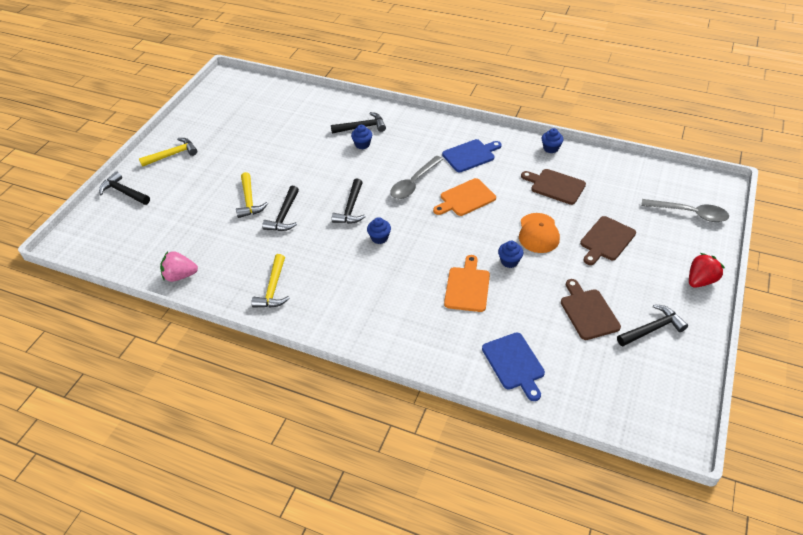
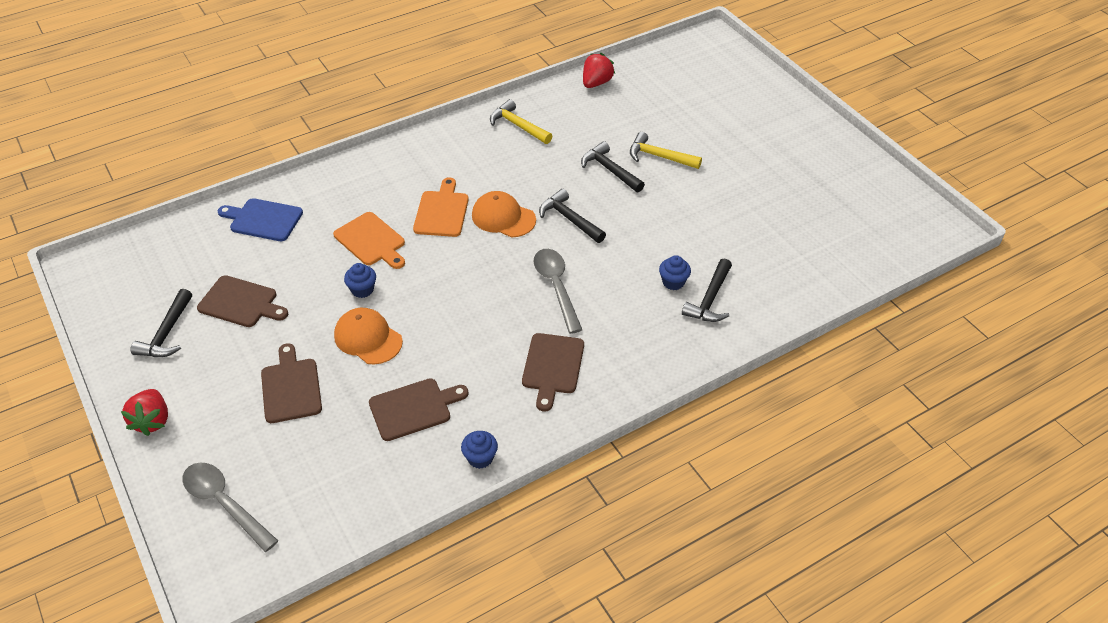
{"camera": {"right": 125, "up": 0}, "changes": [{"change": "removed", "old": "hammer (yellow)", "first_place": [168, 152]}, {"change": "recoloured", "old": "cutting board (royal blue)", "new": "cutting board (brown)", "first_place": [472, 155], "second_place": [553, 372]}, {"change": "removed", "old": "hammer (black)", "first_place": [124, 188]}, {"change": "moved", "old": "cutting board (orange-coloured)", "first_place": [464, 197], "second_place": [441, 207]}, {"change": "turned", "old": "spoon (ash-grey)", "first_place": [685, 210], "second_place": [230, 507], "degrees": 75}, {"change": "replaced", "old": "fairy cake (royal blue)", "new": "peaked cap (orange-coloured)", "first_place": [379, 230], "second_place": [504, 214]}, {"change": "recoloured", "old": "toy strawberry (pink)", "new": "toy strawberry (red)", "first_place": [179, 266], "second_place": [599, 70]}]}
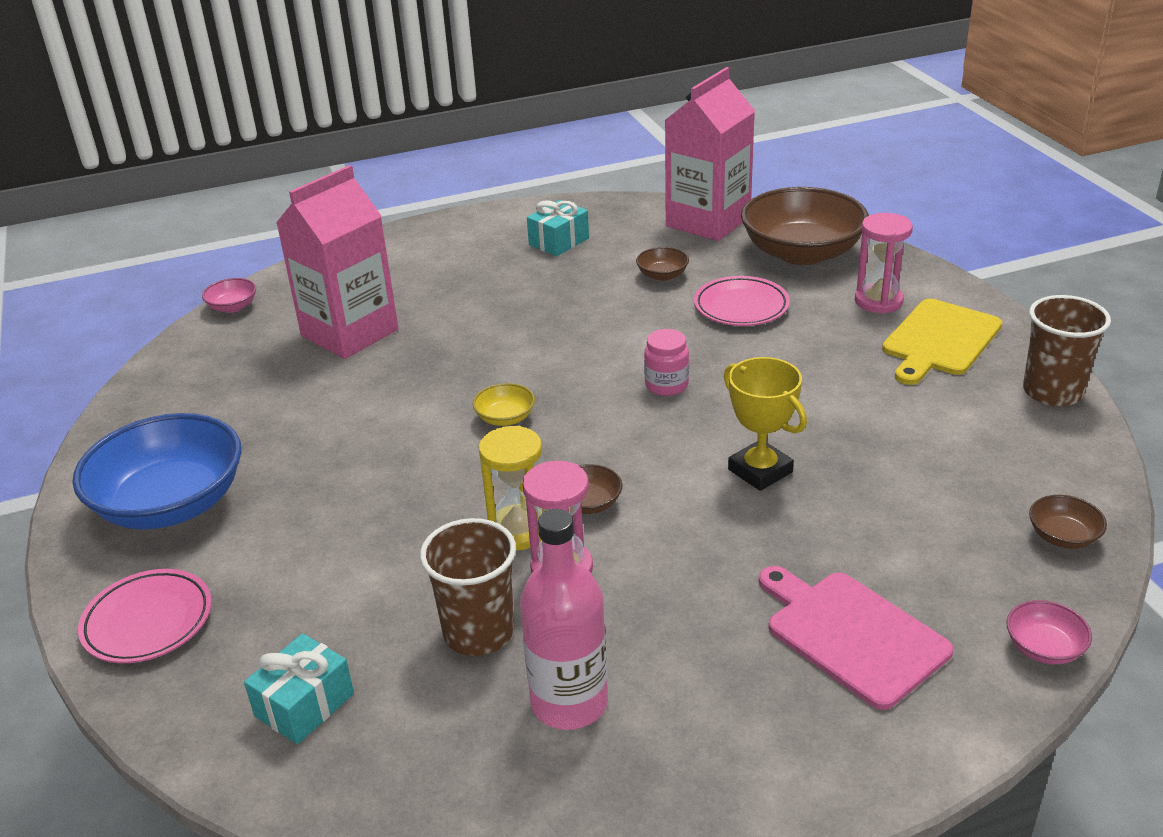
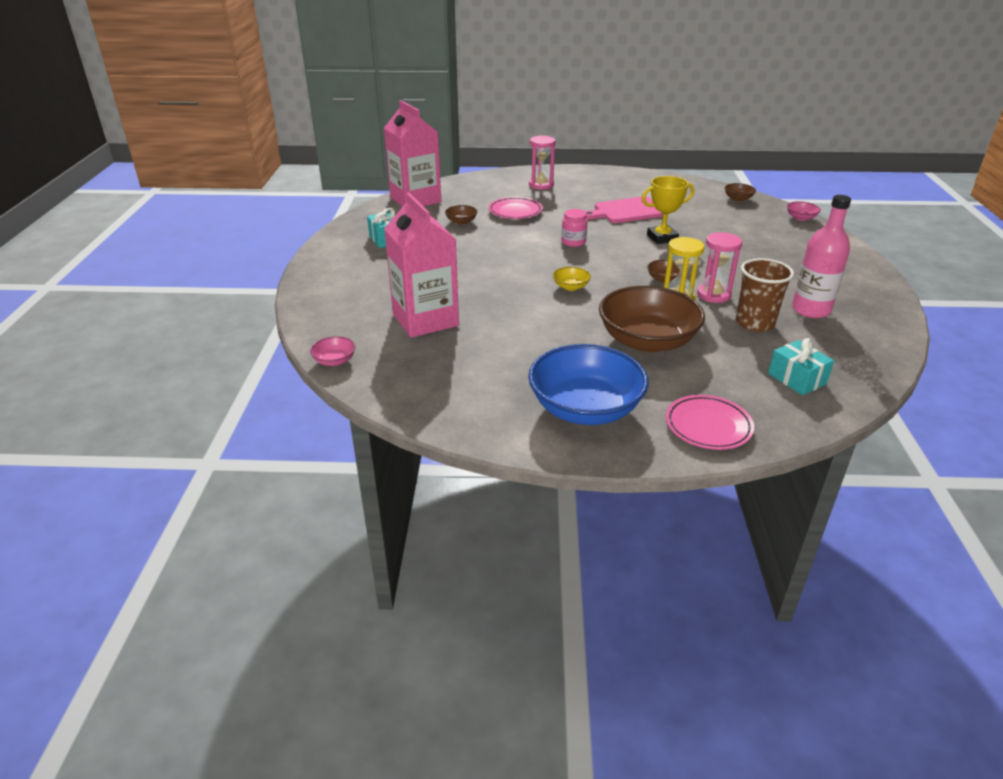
{"camera": {"right": -70, "up": 0}, "changes": [{"change": "moved", "old": "deep dish (brown)", "first_place": [805, 226], "second_place": [652, 319]}, {"change": "removed", "old": "beaker (brown)", "first_place": [1067, 350]}, {"change": "removed", "old": "cutting board (yellow)", "first_place": [942, 342]}, {"change": "moved", "old": "cutting board (pink)", "first_place": [856, 638], "second_place": [624, 210]}]}
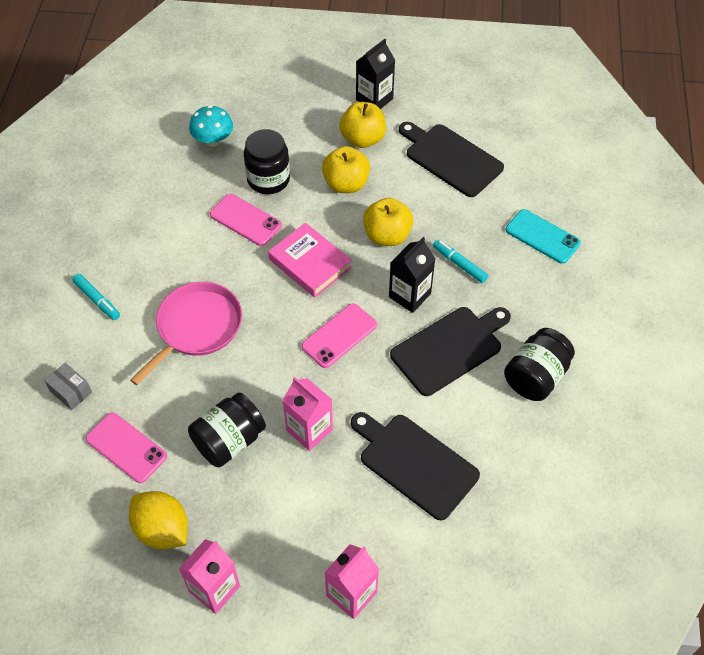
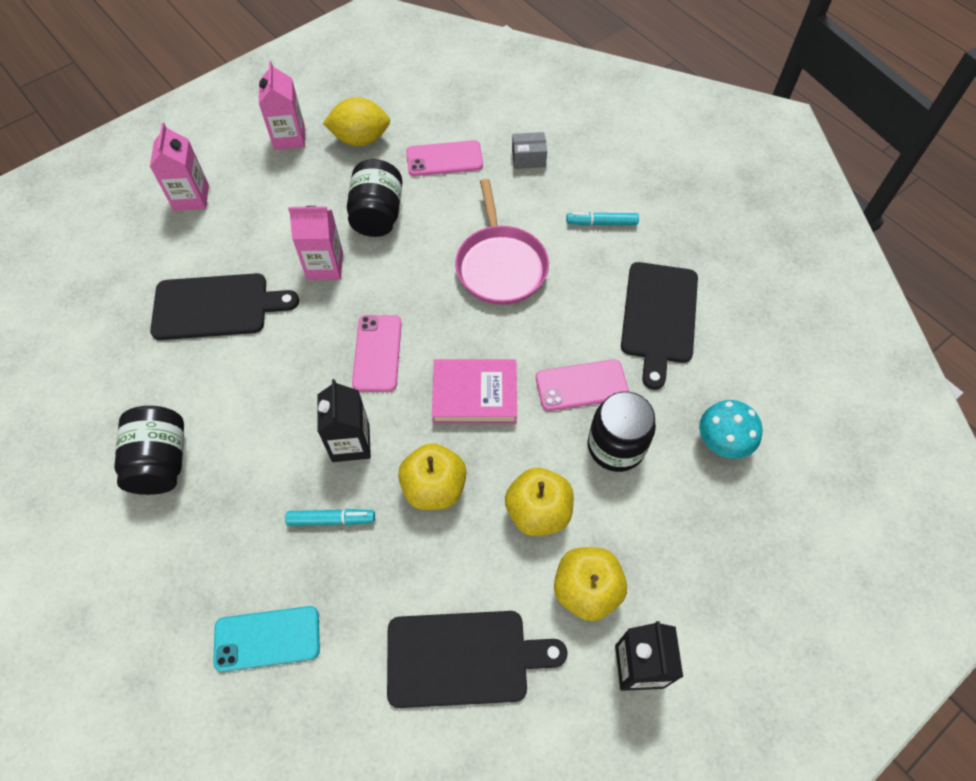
{"camera": {"right": 135, "up": 5}, "changes": [{"change": "moved", "old": "cutting board (black)", "first_place": [450, 351], "second_place": [659, 326]}]}
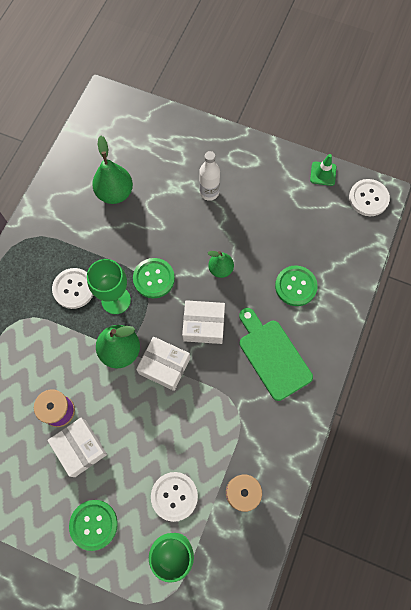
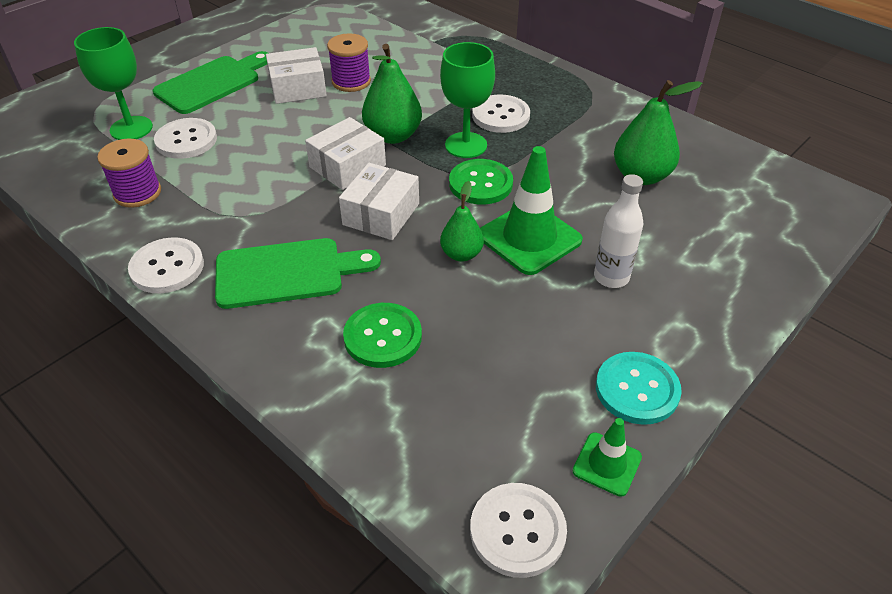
{"camera": {"right": 110, "up": -25}, "changes": [{"change": "replaced", "old": "shirt button (green)", "new": "cutting board (green)", "first_place": [93, 525], "second_place": [210, 82]}, {"change": "added", "new": "safety cone (green)", "second_place": [531, 210]}, {"change": "added", "new": "shirt button (snow-white)", "second_place": [166, 265]}, {"change": "added", "new": "shirt button (aqua)", "second_place": [639, 388]}]}
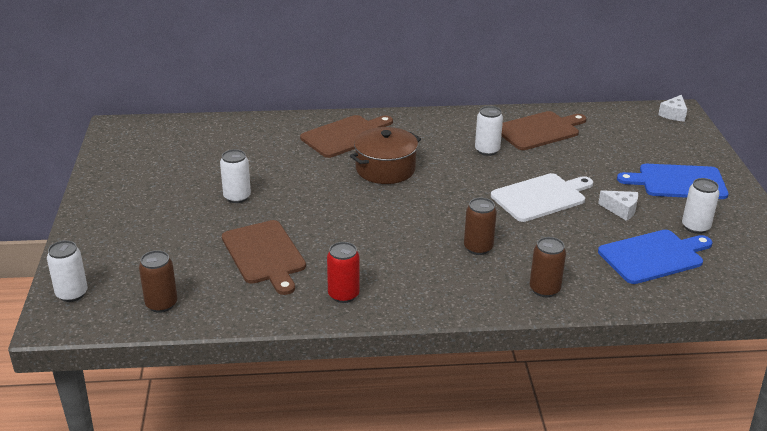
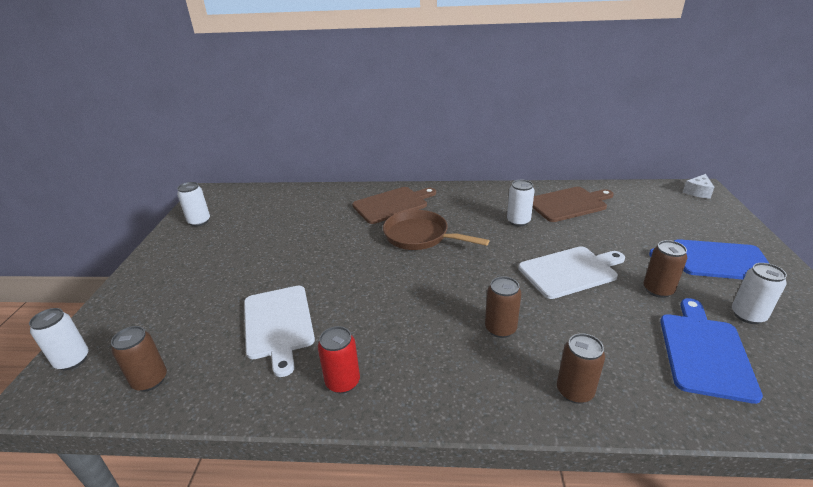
{"camera": {"right": 10, "up": 0}, "changes": [{"change": "replaced", "old": "cooking pot (brown)", "new": "pan (brown)", "first_place": [385, 155], "second_place": [436, 230]}, {"change": "moved", "old": "soda can (snow-white)", "first_place": [235, 176], "second_place": [193, 204]}, {"change": "replaced", "old": "cheese (snow-white)", "new": "soda can (brown)", "first_place": [618, 205], "second_place": [665, 269]}, {"change": "recoloured", "old": "cutting board (brown)", "new": "cutting board (snow-white)", "first_place": [264, 257], "second_place": [279, 331]}, {"change": "turned", "old": "cutting board (royal blue)", "first_place": [655, 257], "second_place": [711, 351], "degrees": -60}]}
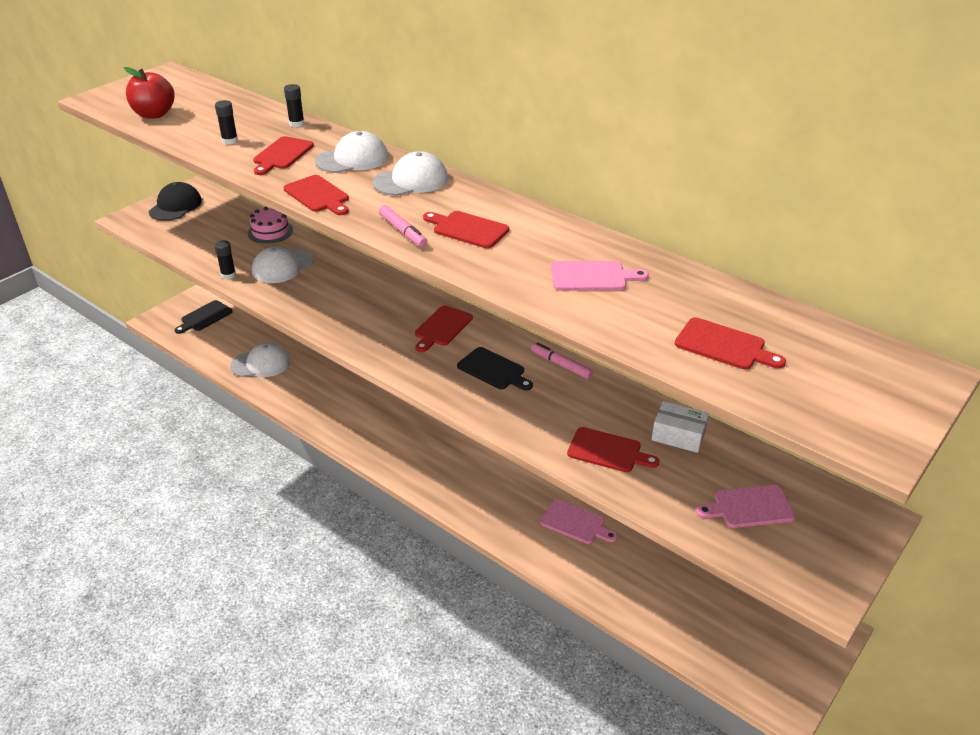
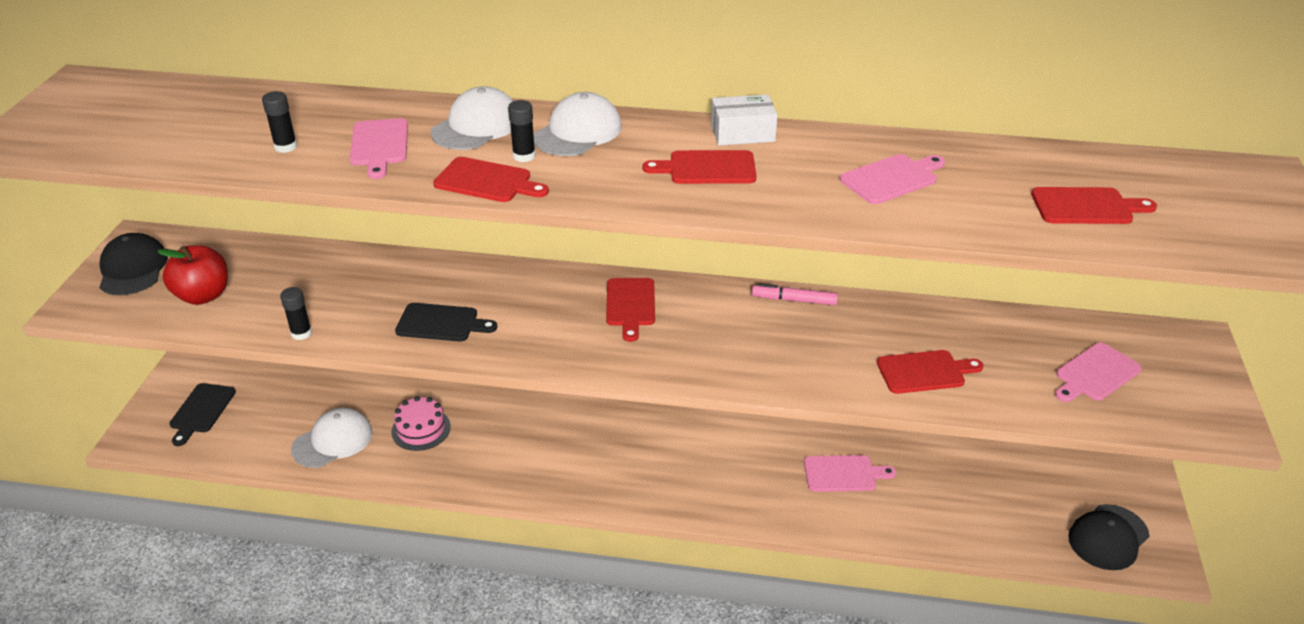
{"camera": {"right": -30, "up": 0}, "changes": [{"change": "moved", "old": "apple fruit (red)", "first_place": [149, 93], "second_place": [192, 275]}, {"change": "moved", "old": "glue stick (black)", "first_place": [294, 105], "second_place": [522, 131]}, {"change": "recoloured", "old": "cutting board (red)", "new": "cutting board (pink)", "first_place": [283, 155], "second_place": [379, 148]}, {"change": "removed", "old": "marker (pink)", "first_place": [403, 226]}, {"change": "moved", "old": "gateau (pink)", "first_place": [270, 225], "second_place": [421, 423]}, {"change": "removed", "old": "peaked cap (snow-white)", "first_place": [282, 264]}, {"change": "moved", "old": "cutting board (black)", "first_place": [495, 369], "second_place": [446, 322]}, {"change": "moved", "old": "package (snow-white)", "first_place": [680, 427], "second_place": [744, 120]}, {"change": "added", "new": "peaked cap (black)", "second_place": [1108, 537]}]}
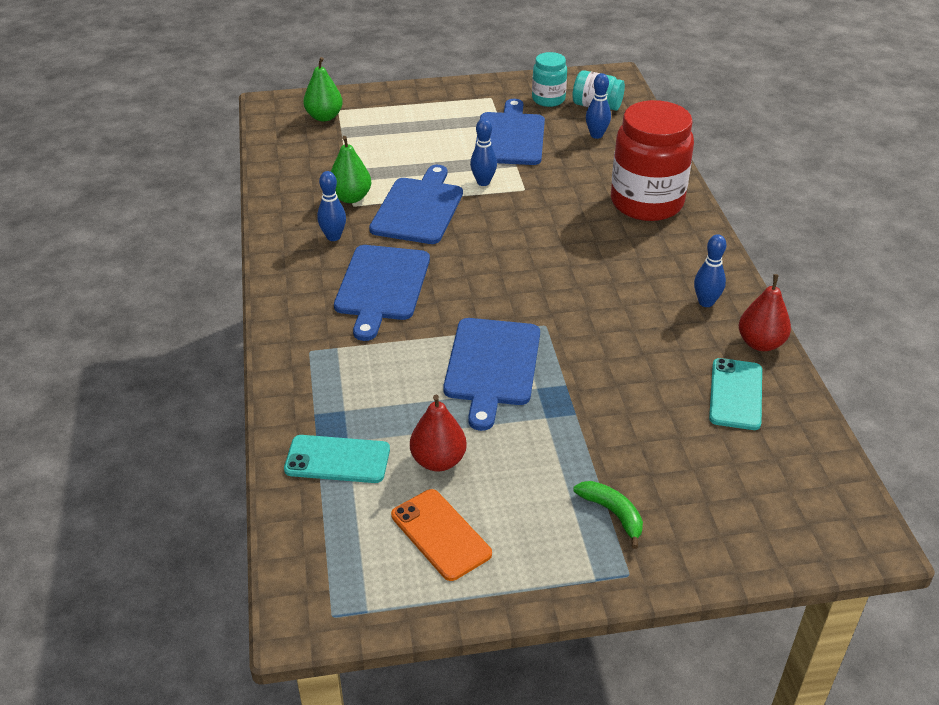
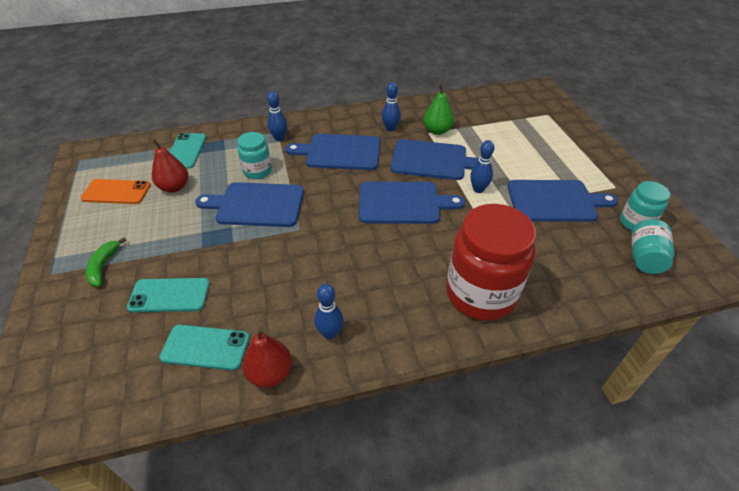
{"camera": {"right": 85, "up": 5}, "changes": [{"change": "removed", "old": "toy pear (green)", "first_place": [323, 89]}, {"change": "moved", "old": "bowling pin (royal blue)", "first_place": [598, 106], "second_place": [277, 116]}, {"change": "turned", "old": "banana (green)", "first_place": [608, 515], "second_place": [106, 261], "degrees": 135}, {"change": "turned", "old": "mobile phone (orange-coloured)", "first_place": [441, 535], "second_place": [116, 191], "degrees": 45}, {"change": "added", "new": "preserve jar (aqua)", "second_place": [254, 155]}, {"change": "added", "new": "cutting board (royal blue)", "second_place": [412, 203]}, {"change": "added", "new": "mobile phone (aqua)", "second_place": [168, 295]}]}
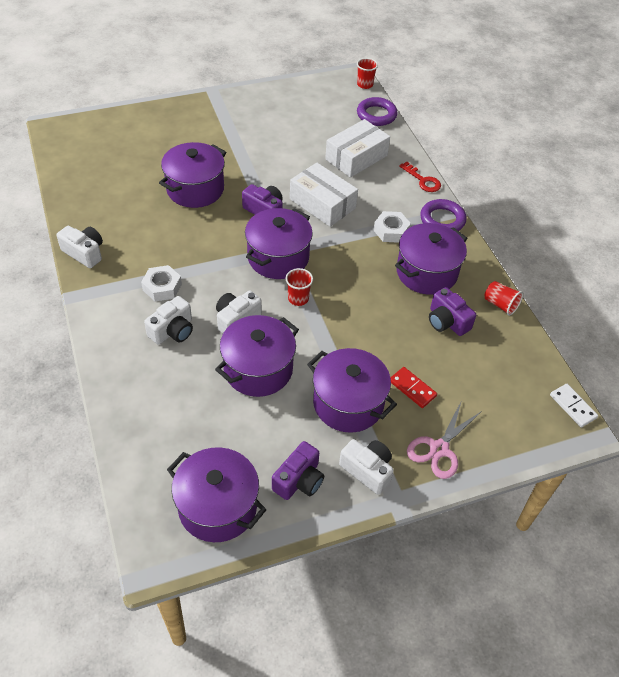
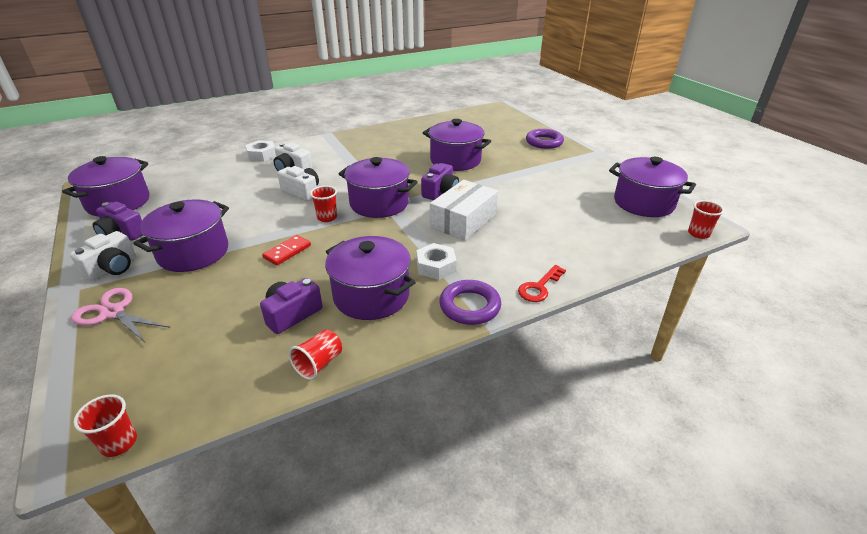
{"camera": {"right": 85, "up": -15}, "changes": [{"change": "moved", "old": "ring (violet)", "first_place": [377, 111], "second_place": [545, 139]}, {"change": "removed", "old": "package (snow-white)", "first_place": [357, 148]}, {"change": "removed", "old": "compact camera (snow-white)", "first_place": [79, 247]}, {"change": "moved", "old": "hex nut (snow-white)", "first_place": [161, 283], "second_place": [261, 150]}, {"change": "moved", "old": "cooking pot (violet)", "first_place": [257, 356], "second_place": [652, 187]}, {"change": "moved", "old": "domino (red)", "first_place": [413, 387], "second_place": [286, 250]}, {"change": "replaced", "old": "domino (snow-white)", "new": "beaker (red)", "first_place": [574, 405], "second_place": [105, 425]}]}
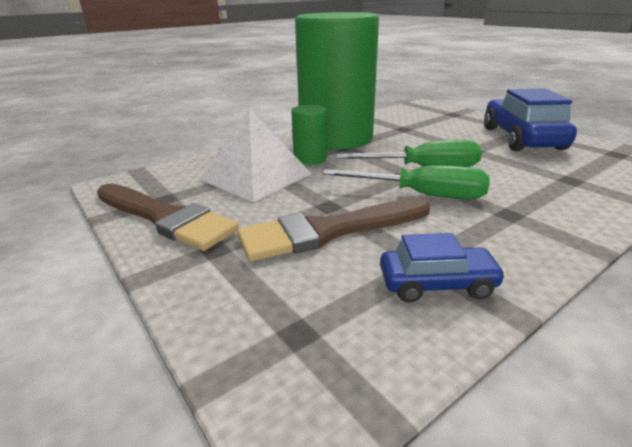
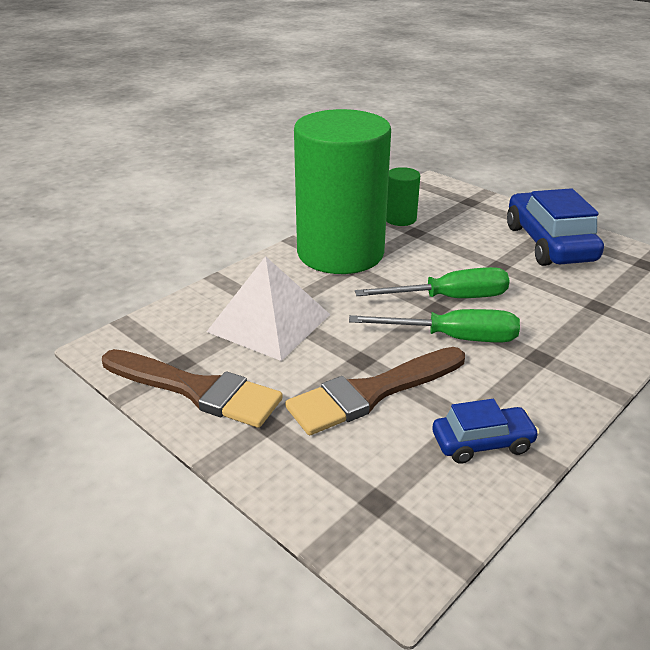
{"camera": {"right": -10, "up": 5}, "changes": [{"change": "moved", "old": "cylinder (green)", "first_place": [309, 135], "second_place": [403, 196]}]}
